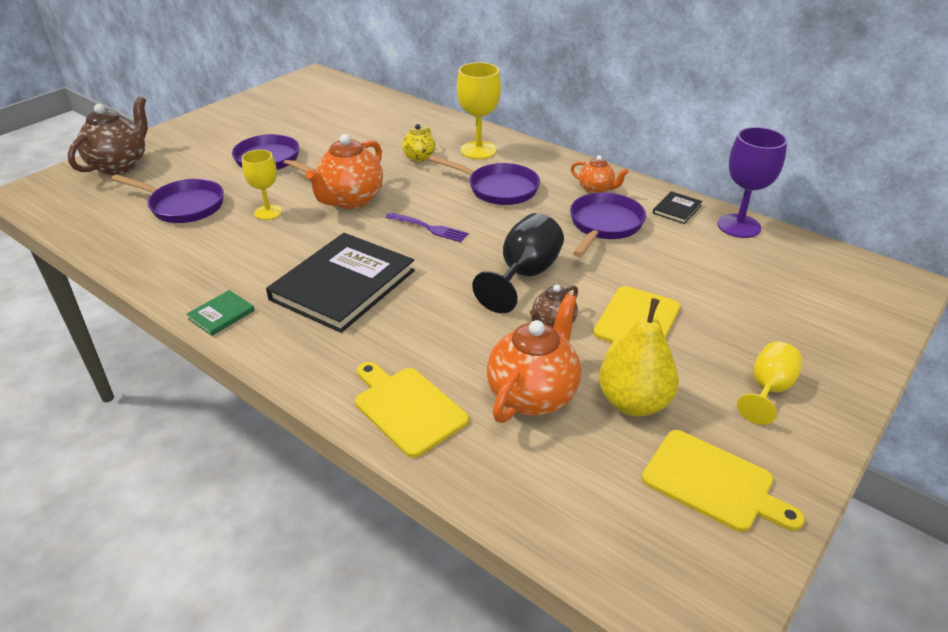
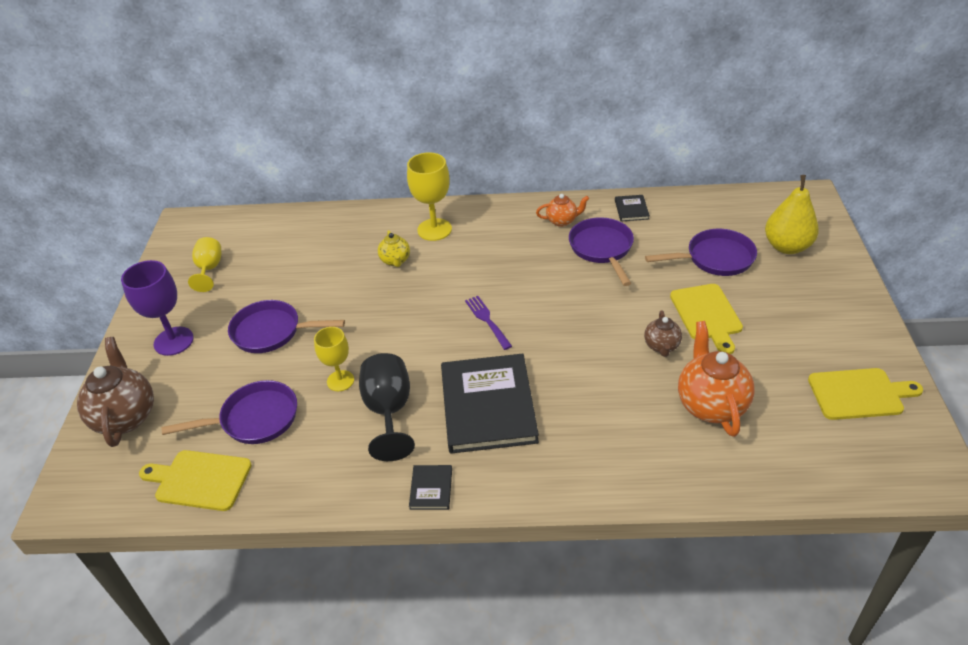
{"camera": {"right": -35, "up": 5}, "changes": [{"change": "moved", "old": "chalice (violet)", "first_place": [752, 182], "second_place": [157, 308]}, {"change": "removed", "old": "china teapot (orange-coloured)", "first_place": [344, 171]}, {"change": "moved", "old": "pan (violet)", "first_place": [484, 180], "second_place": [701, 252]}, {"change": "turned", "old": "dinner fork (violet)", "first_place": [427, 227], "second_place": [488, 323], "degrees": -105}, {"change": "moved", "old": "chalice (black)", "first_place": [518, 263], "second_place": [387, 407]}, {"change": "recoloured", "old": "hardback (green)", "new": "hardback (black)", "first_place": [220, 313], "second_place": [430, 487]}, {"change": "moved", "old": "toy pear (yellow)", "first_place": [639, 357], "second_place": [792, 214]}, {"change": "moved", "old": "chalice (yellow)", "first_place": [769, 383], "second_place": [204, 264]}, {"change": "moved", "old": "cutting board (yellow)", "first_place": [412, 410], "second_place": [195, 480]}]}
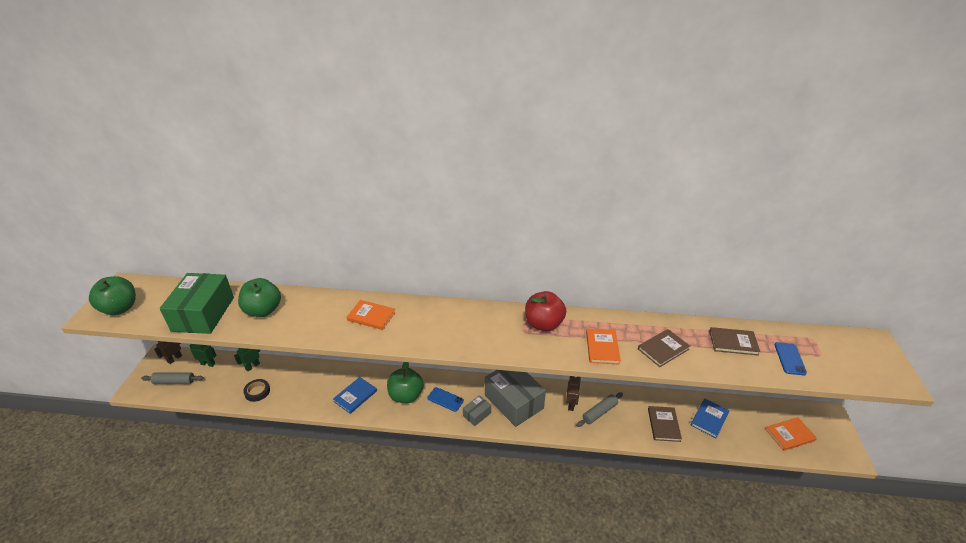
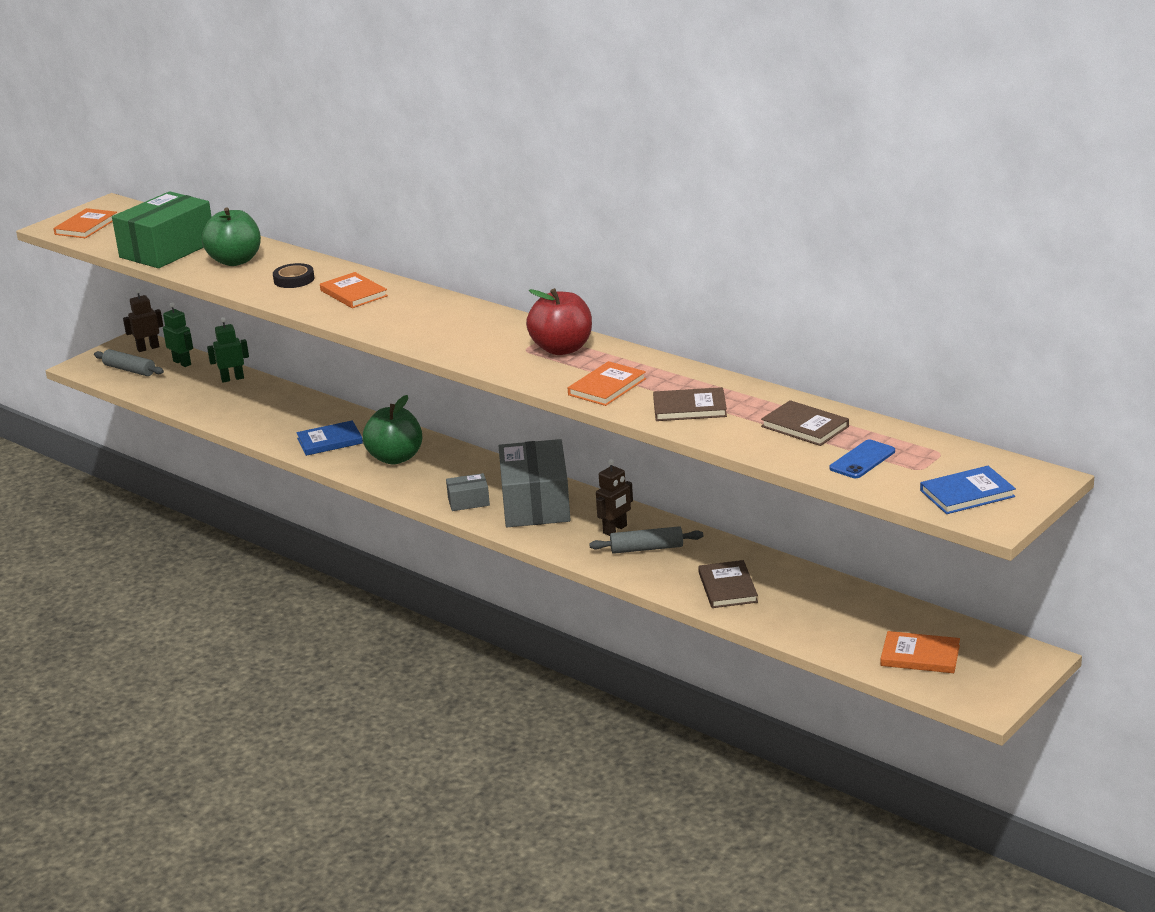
{"camera": {"right": 35, "up": -10}, "changes": [{"change": "replaced", "old": "apple fruit (green)", "new": "hardback (orange-coloured)", "first_place": [112, 295], "second_place": [85, 223]}, {"change": "moved", "old": "sticky tape (black)", "first_place": [256, 390], "second_place": [294, 275]}, {"change": "removed", "old": "mobile phone (royal blue)", "first_place": [445, 399]}, {"change": "moved", "old": "hardback (royal blue)", "first_place": [710, 418], "second_place": [968, 490]}, {"change": "turned", "old": "hardback (brown)", "first_place": [665, 424], "second_place": [728, 584], "degrees": -45}]}
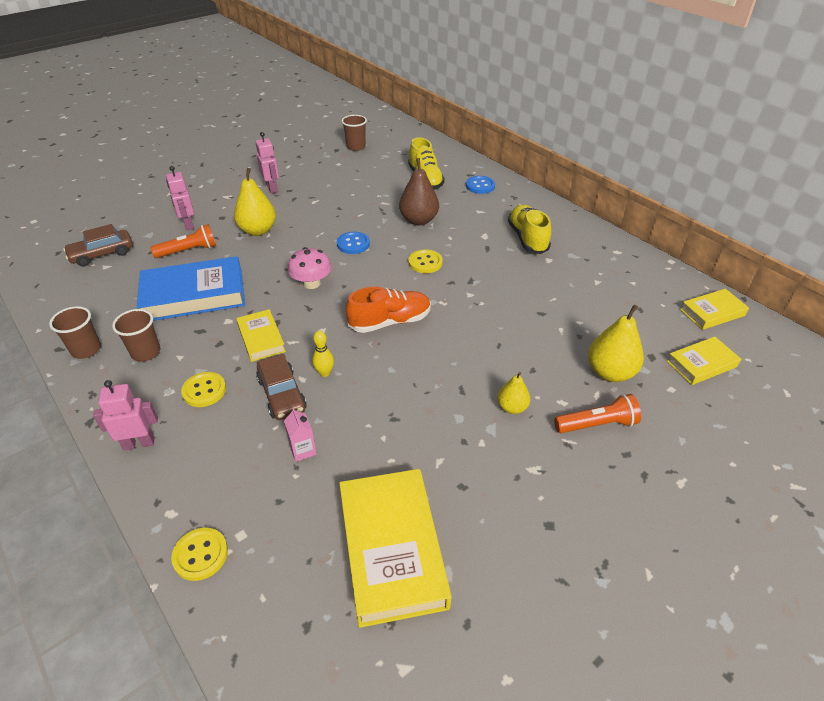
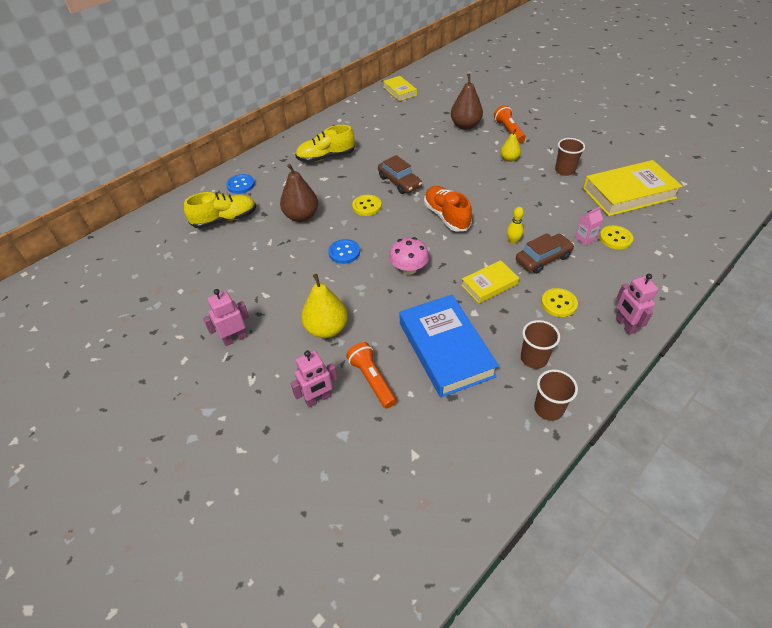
{"camera": {"right": -95, "up": 5}, "changes": [{"change": "moved", "old": "beaker (brown)", "first_place": [354, 133], "second_place": [570, 157]}, {"change": "moved", "old": "toy car (brown)", "first_place": [98, 245], "second_place": [400, 174]}, {"change": "recoloured", "old": "toy pear (yellow)", "new": "toy pear (brown)", "first_place": [616, 343], "second_place": [467, 102]}, {"change": "removed", "old": "hardback (yellow)", "first_place": [704, 361]}, {"change": "moved", "old": "shirt button (yellow)", "first_place": [199, 554], "second_place": [616, 237]}]}
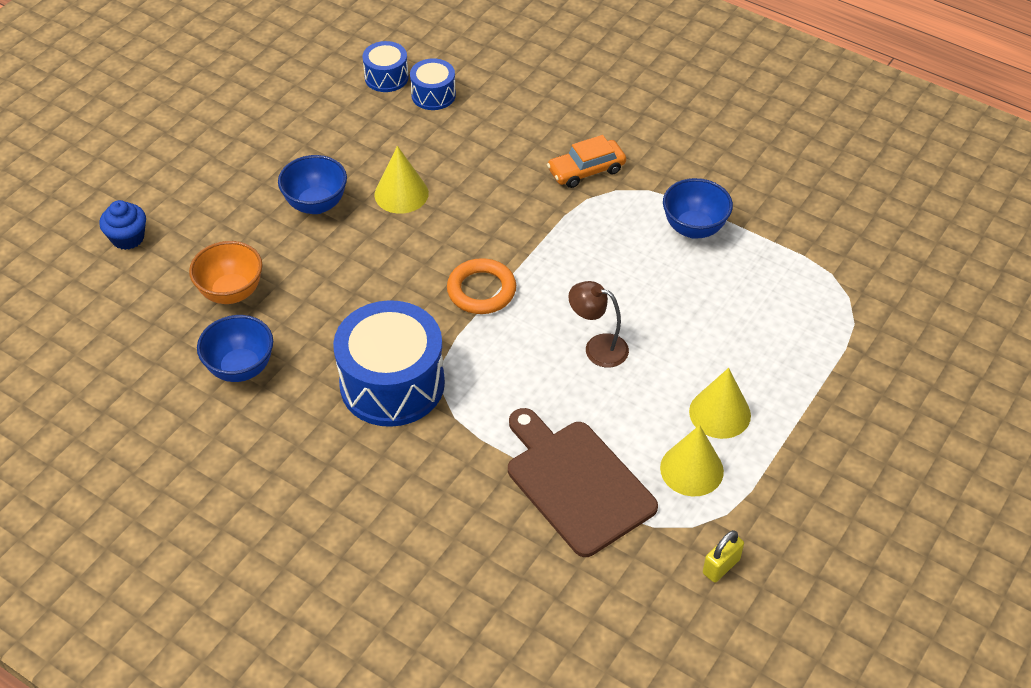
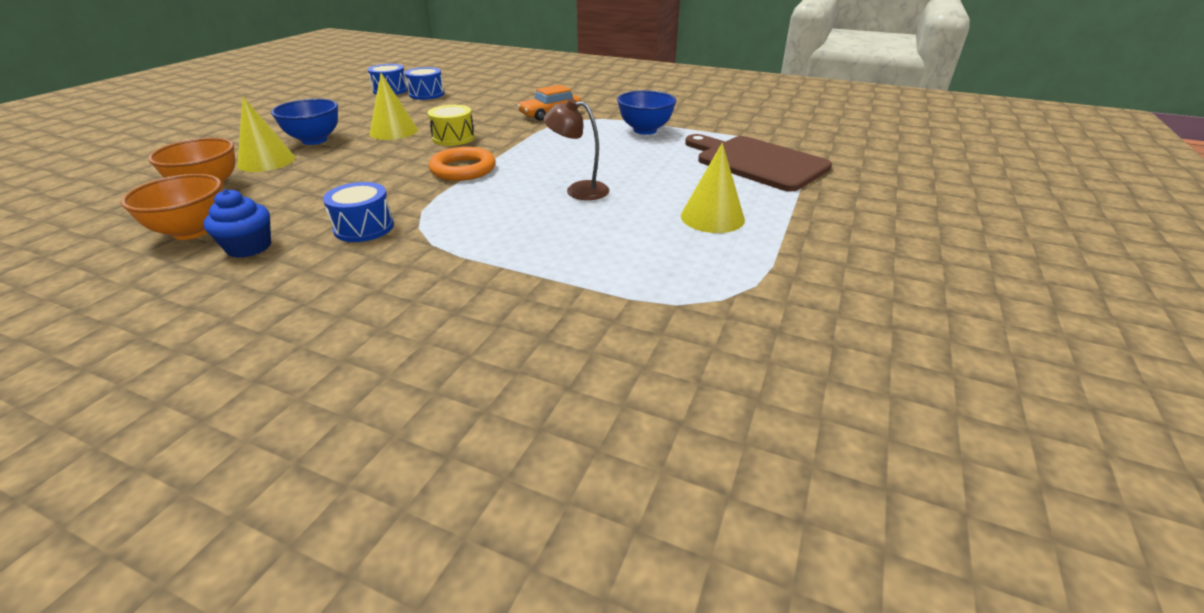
{"camera": {"right": -10, "up": -15}, "changes": [{"change": "moved", "old": "fairy cake (royal blue)", "first_place": [122, 225], "second_place": [237, 223]}, {"change": "resized", "old": "toy drum (royal blue)", "first_place": [389, 363], "second_place": [358, 212], "factor": 0.5}, {"change": "recoloured", "old": "deep dish (royal blue)", "new": "deep dish (orange-coloured)", "first_place": [235, 348], "second_place": [171, 207]}, {"change": "moved", "old": "cutting board (brown)", "first_place": [583, 482], "second_place": [758, 163]}, {"change": "moved", "old": "cone (yellow)", "first_place": [692, 461], "second_place": [266, 134]}, {"change": "removed", "old": "small lock (yellow)", "first_place": [723, 556]}, {"change": "added", "new": "toy drum (yellow)", "second_place": [451, 125]}]}
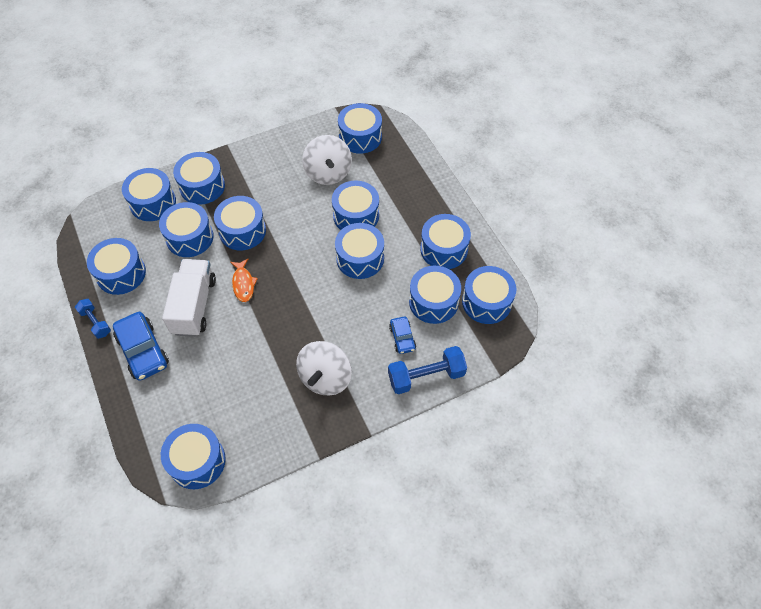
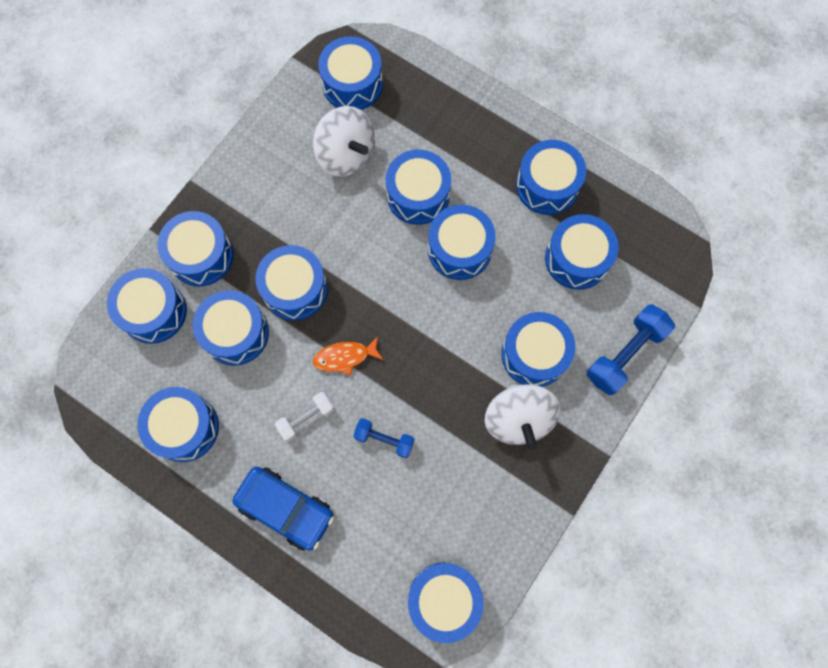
{"camera": {"right": -30, "up": 15}, "changes": [{"change": "replaced", "old": "lorry (snow-white)", "new": "dumbbell (snow-white)", "first_place": [189, 298], "second_place": [304, 416]}, {"change": "turned", "old": "fish figure (orange-coloured)", "first_place": [244, 280], "second_place": [348, 355], "degrees": 120}, {"change": "moved", "old": "toy drum (royal blue)", "first_place": [489, 295], "second_place": [538, 349]}, {"change": "moved", "old": "dumbbell (royal blue)", "first_place": [93, 319], "second_place": [383, 438]}, {"change": "removed", "old": "toy car (royal blue)", "first_place": [402, 335]}]}
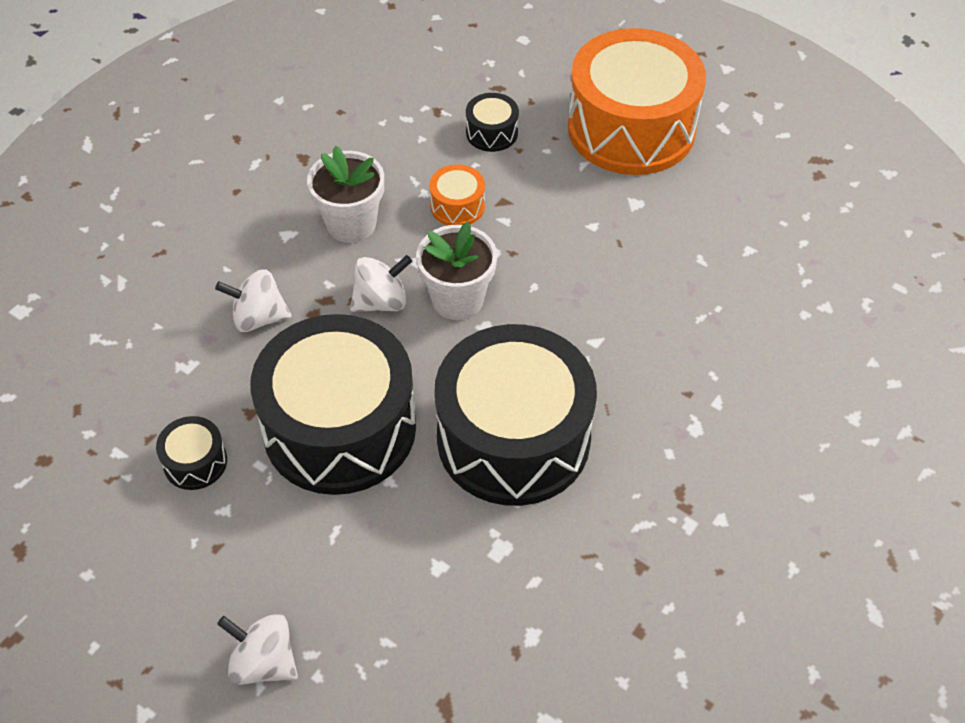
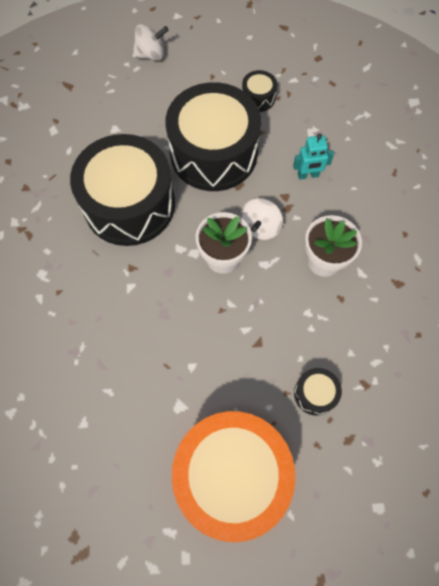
{"camera": {"right": 140, "up": 15}, "changes": [{"change": "removed", "old": "toy drum (orange-coloured)", "first_place": [457, 194]}, {"change": "replaced", "old": "whirligig (snow-white)", "new": "robot (aqua)", "first_place": [253, 300], "second_place": [313, 157]}]}
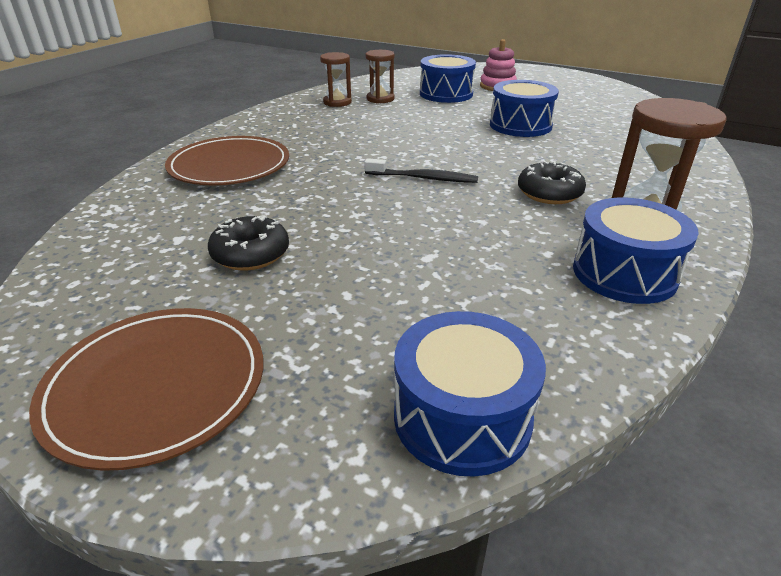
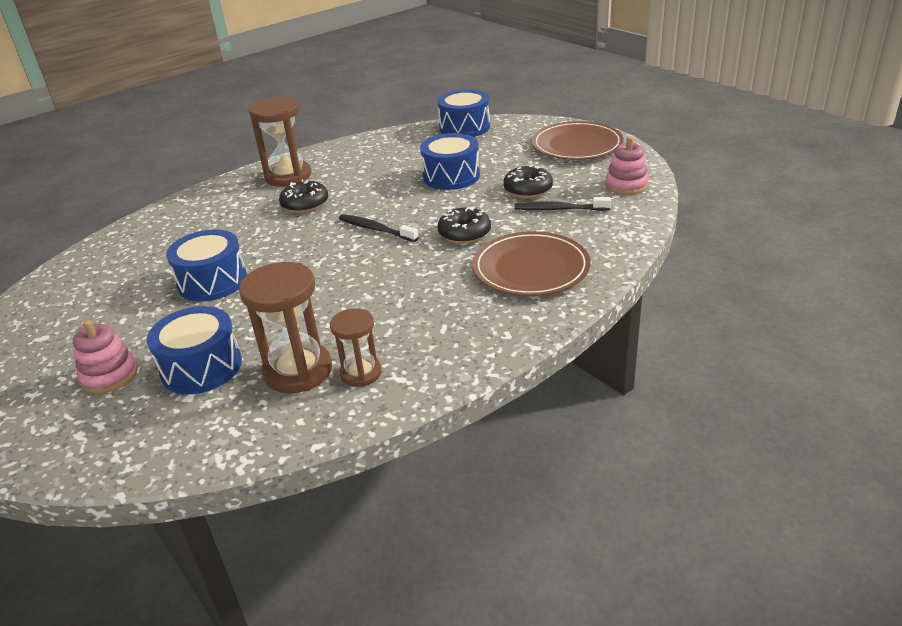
{"camera": {"right": -155, "up": 0}, "changes": [{"change": "resized", "old": "hourglass (brown)", "first_place": [380, 77], "second_place": [285, 327], "factor": 1.67}, {"change": "moved", "old": "toy drum (royal blue)", "first_place": [636, 251], "second_place": [450, 161]}, {"change": "added", "new": "ring stacker (pink)", "second_place": [627, 166]}, {"change": "added", "new": "tooth brush (black)", "second_place": [563, 204]}, {"change": "added", "new": "doughnut (black)", "second_place": [464, 225]}]}
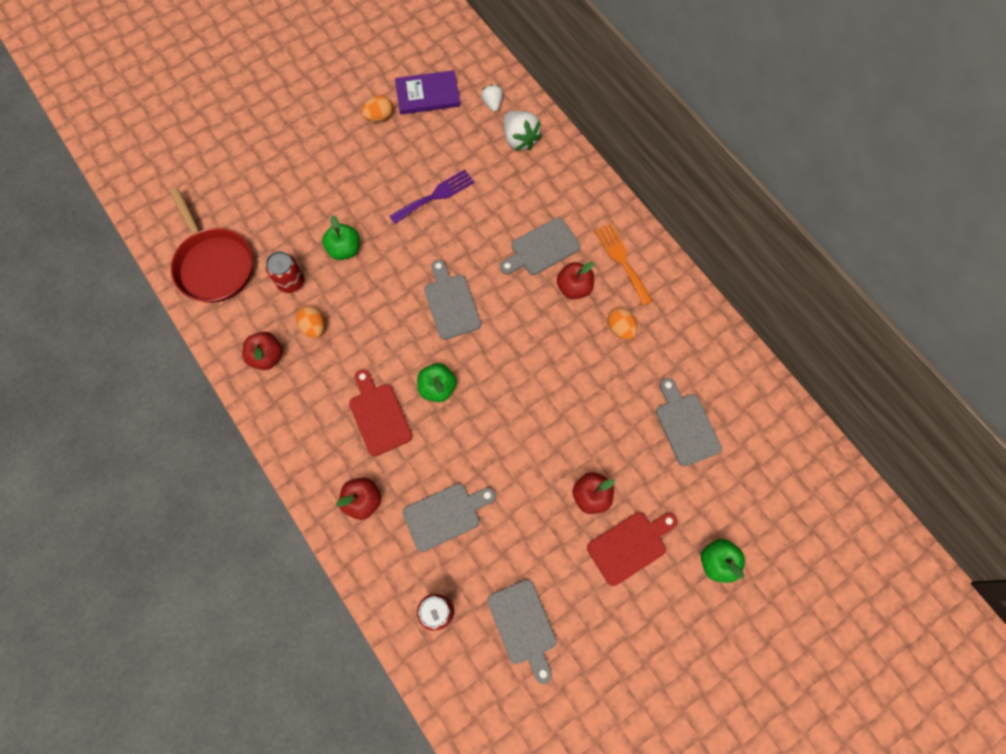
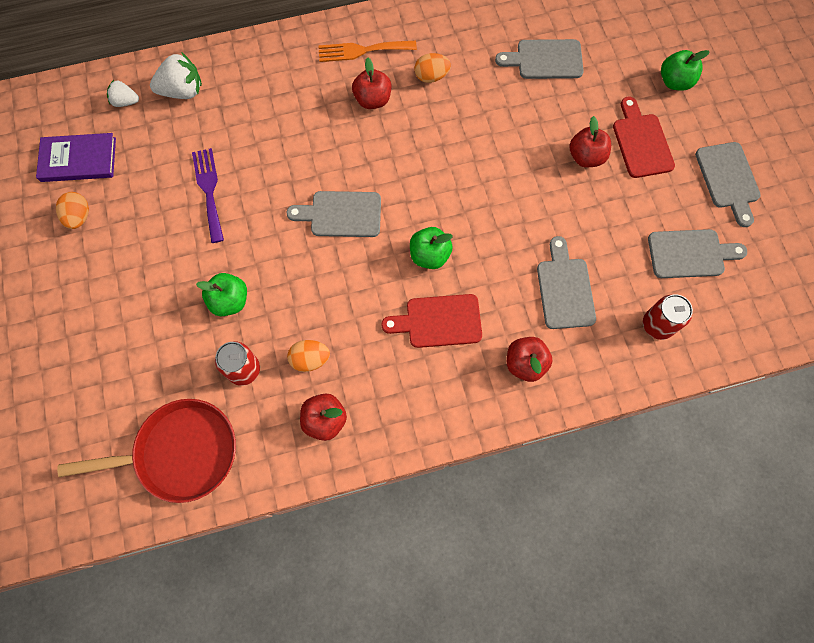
{"camera": {"right": -70, "up": 0}, "changes": [{"change": "turned", "old": "hardback (violet)", "first_place": [427, 92], "second_place": [76, 157], "degrees": 75}, {"change": "moved", "old": "cutting board (ash-grey)", "first_place": [540, 246], "second_place": [728, 184]}]}
